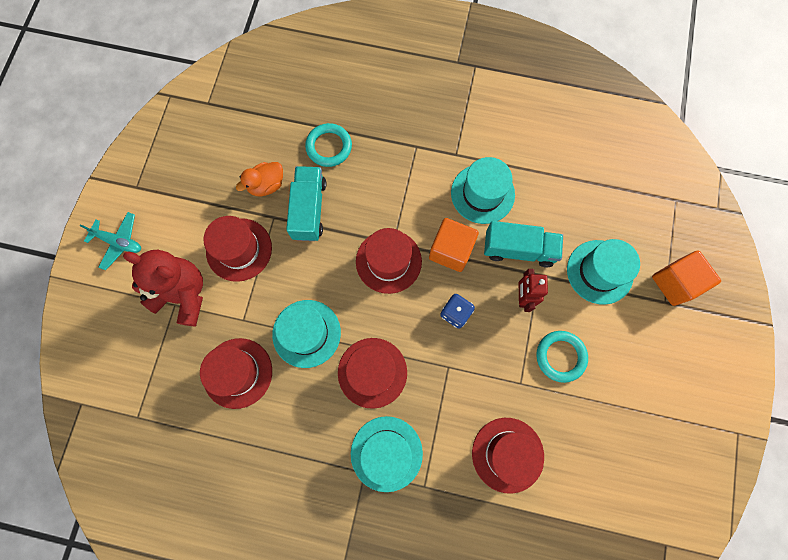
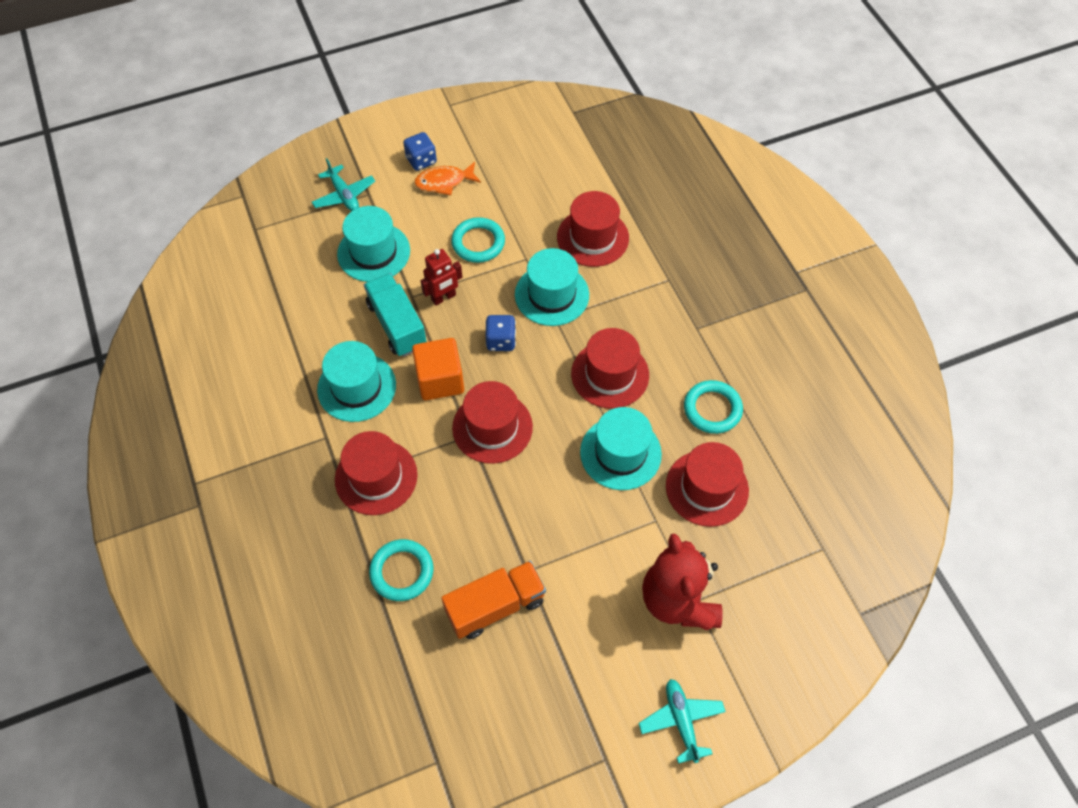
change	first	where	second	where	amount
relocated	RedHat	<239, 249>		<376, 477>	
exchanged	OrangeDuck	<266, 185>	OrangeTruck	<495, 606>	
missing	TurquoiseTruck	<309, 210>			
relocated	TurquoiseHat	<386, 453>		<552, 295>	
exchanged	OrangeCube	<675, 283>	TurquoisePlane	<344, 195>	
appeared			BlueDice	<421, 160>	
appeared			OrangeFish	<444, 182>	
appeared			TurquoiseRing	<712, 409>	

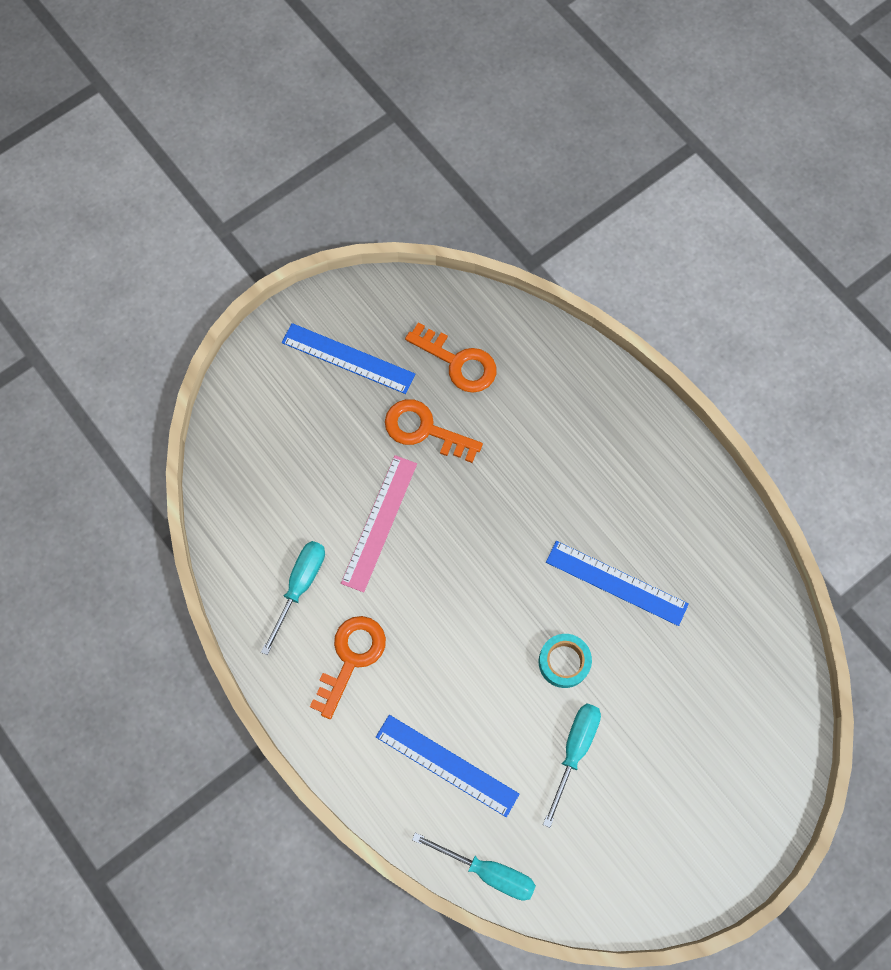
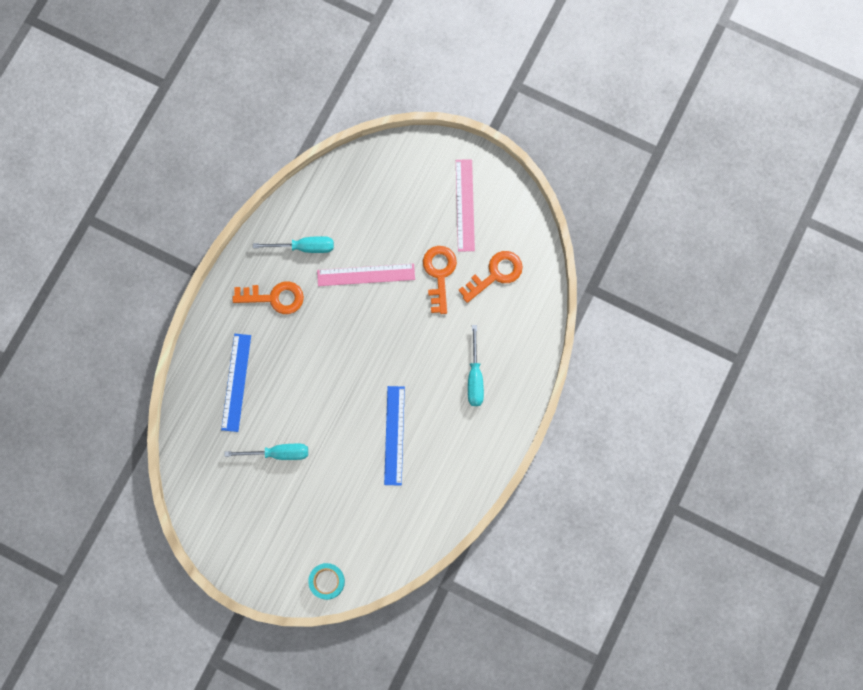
change	first	where	second	where	amount
colour	BlueRuler	<348, 358>	PinkRuler	<464, 205>	
spun	OrangeKey	<458, 362>		<495, 274>	135 degrees counterclockwise
relocated	TurquoiseScrewdriver	<488, 871>		<475, 377>	
relocated	TurquoiseTape	<564, 662>		<327, 581>	

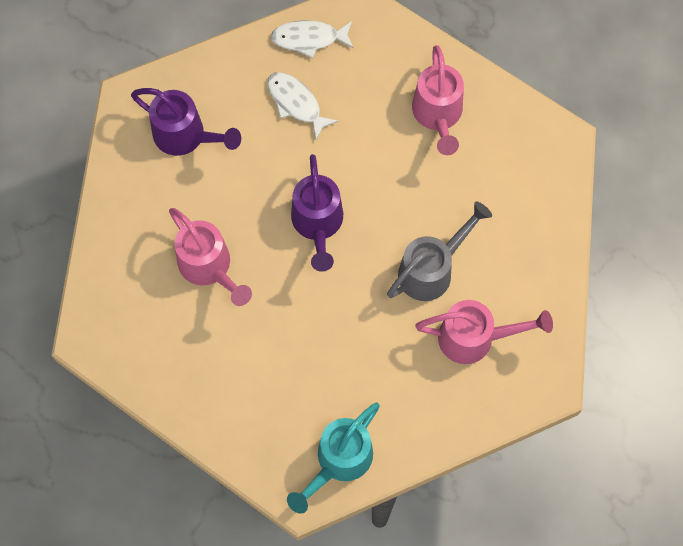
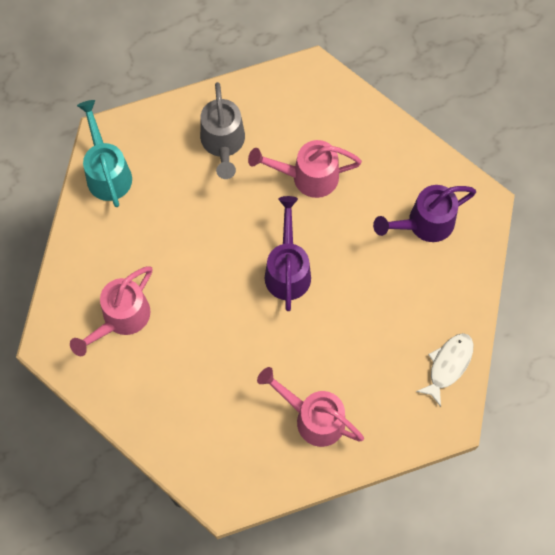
change	first	where	second	where	amount
missing	WhiteFish	<296, 103>			
spun	PurpleWateringCan	<318, 224>		<287, 270>	60 degrees clockwise
relocated	GreyWateringCan	<431, 270>		<223, 143>	

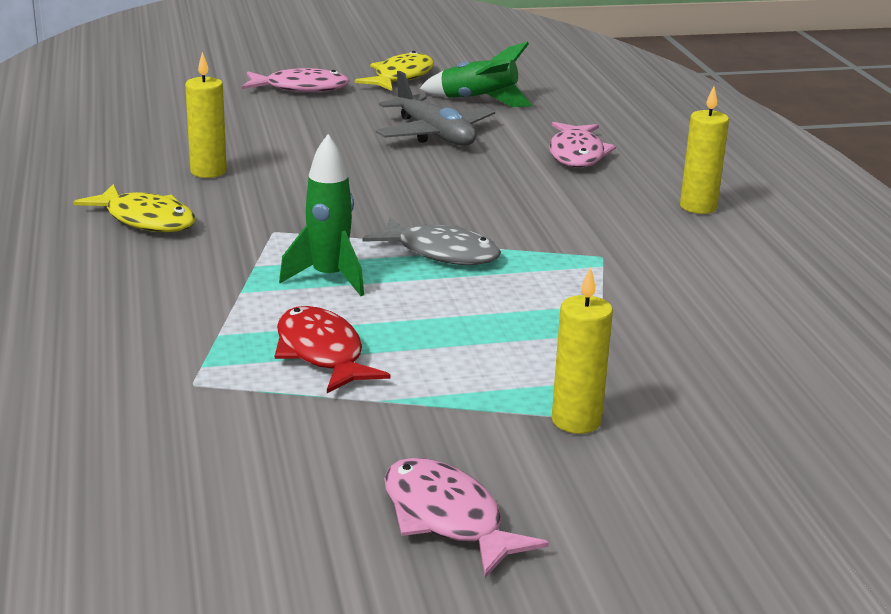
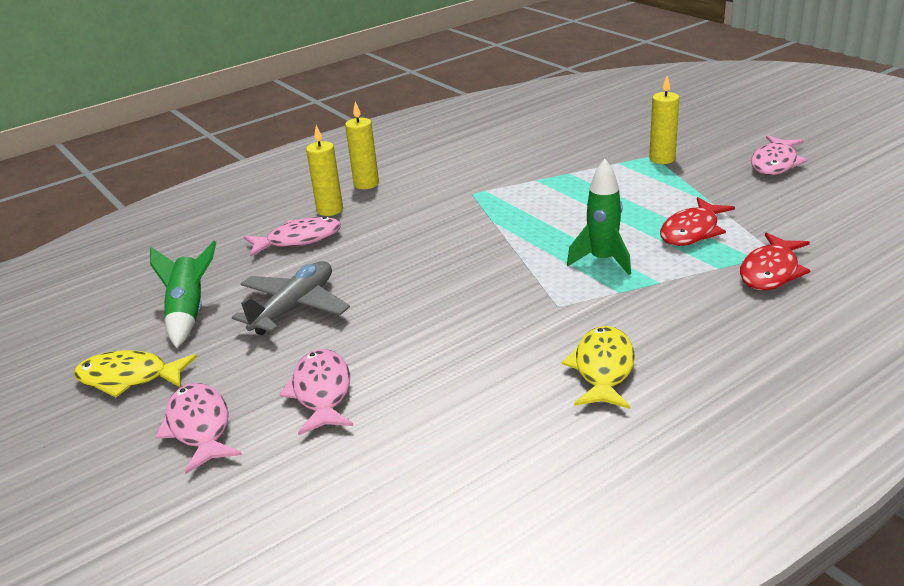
change	first	where	second	where	amount
relocated	YellowCandle	<208, 171>		<330, 210>	
missing	GreyFish	<441, 253>			
appeared			PinkFish	<321, 392>	
appeared			RedFish	<771, 271>	

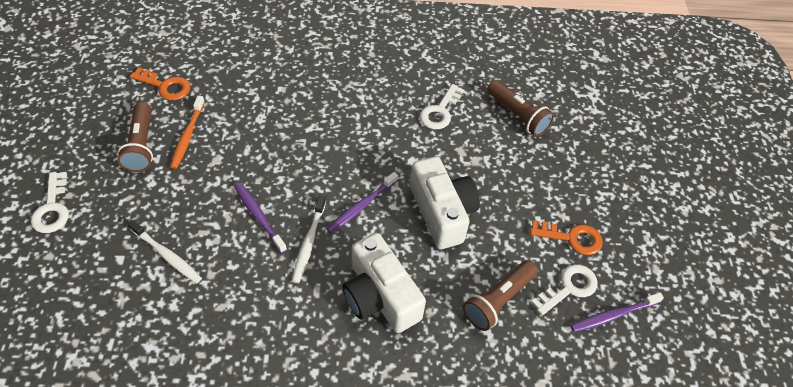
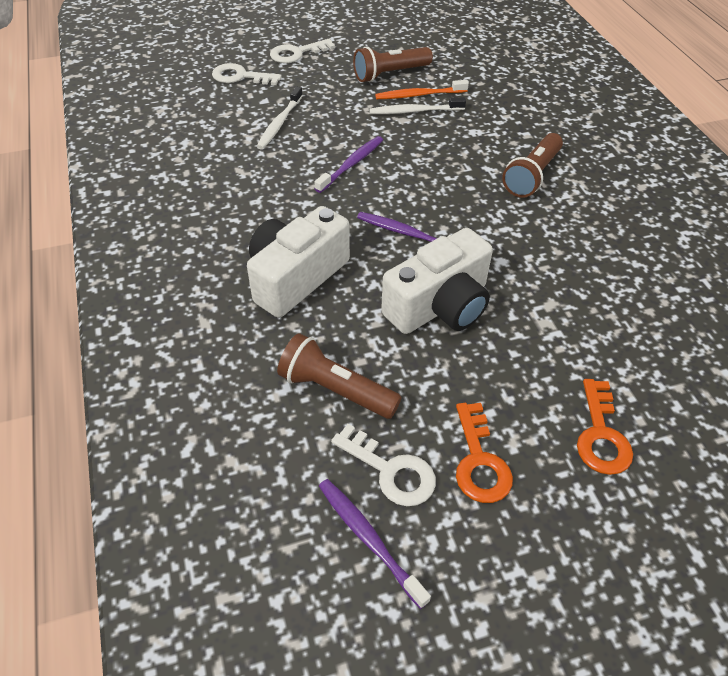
change	first	where	second	where	amount
relocated	OrangeKey	<165, 86>		<601, 435>	
relocated	WhiteToothbrush	<308, 243>		<414, 111>	
relocated	WhiteKey	<440, 111>		<240, 76>	
relocated	BrownFlashlight	<517, 115>		<532, 176>	

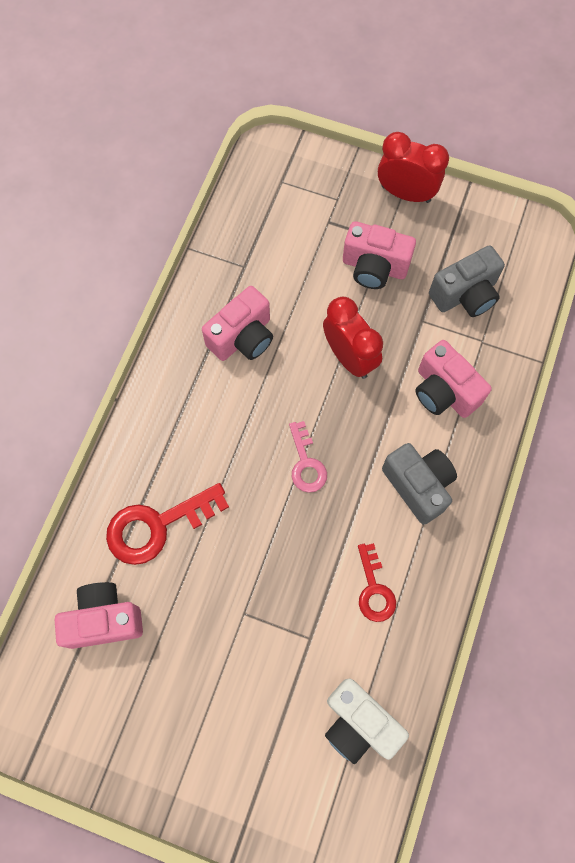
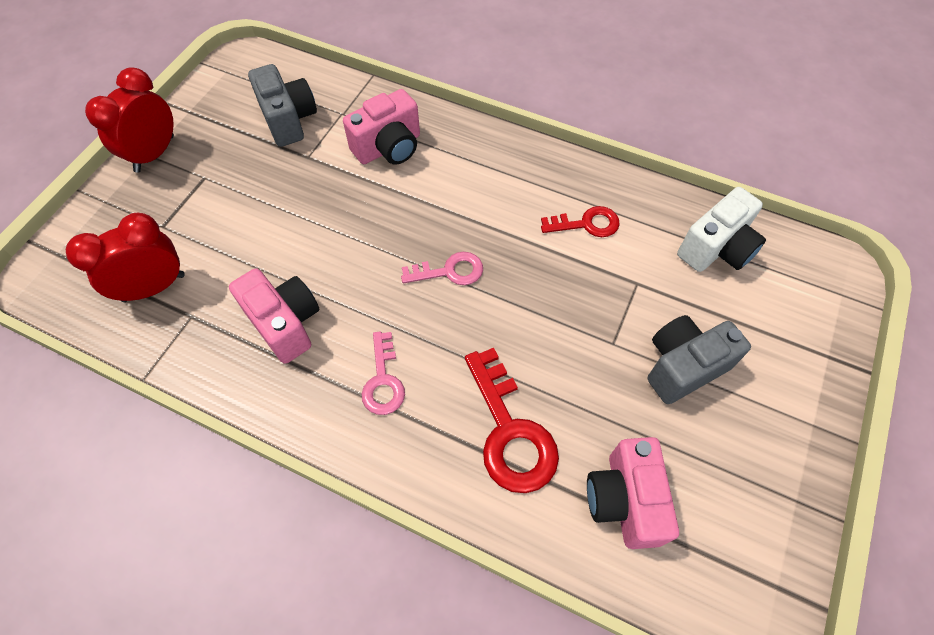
change	first	where	second	where	amount
relocated	RedClock	<349, 357>		<154, 287>	
missing	PinkCamera	<374, 267>			
relocated	GreyCamera	<418, 485>		<683, 366>	
appeared			PinkKey	<383, 381>	

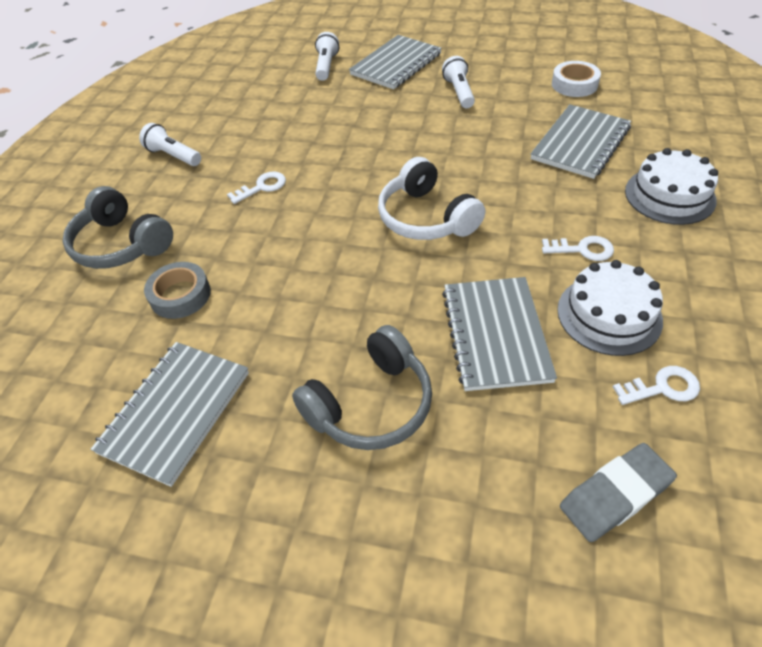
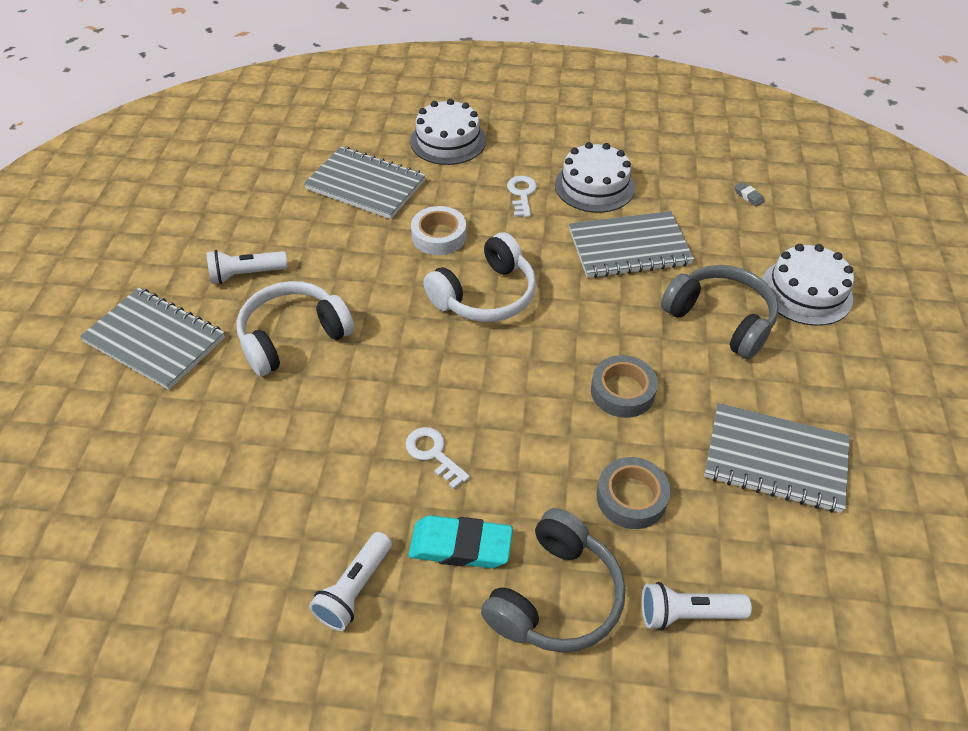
change	first	where	second	where	amount
relocated	WhiteFlashlight	<326, 66>		<687, 613>	
relocated	WhiteTape	<574, 84>		<439, 236>	
size	GreyEraser	<615, 495>		<748, 196>	x0.44
missing	WhiteKey	<662, 387>			
appeared			WhiteHeadphones	<293, 337>	
appeared			TurquoiseEraser	<460, 546>	
appeared			GreyTape	<622, 391>	
appeared			WhiteCake	<806, 292>	

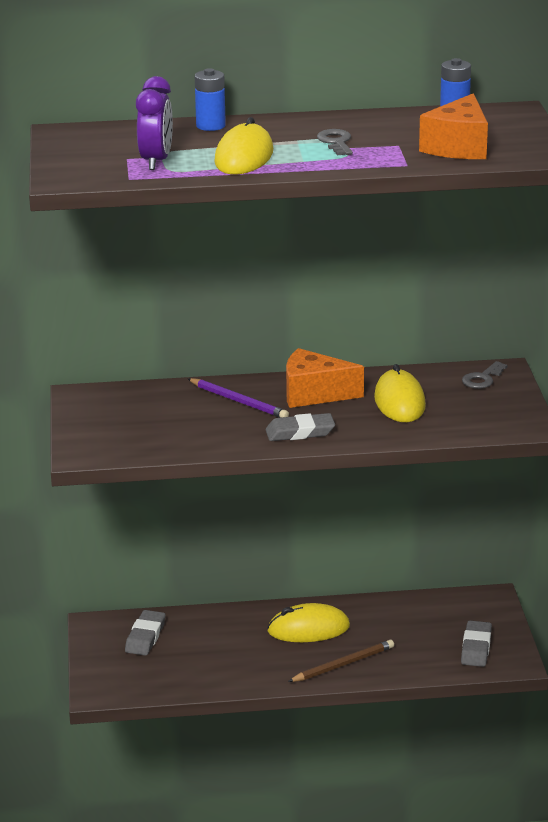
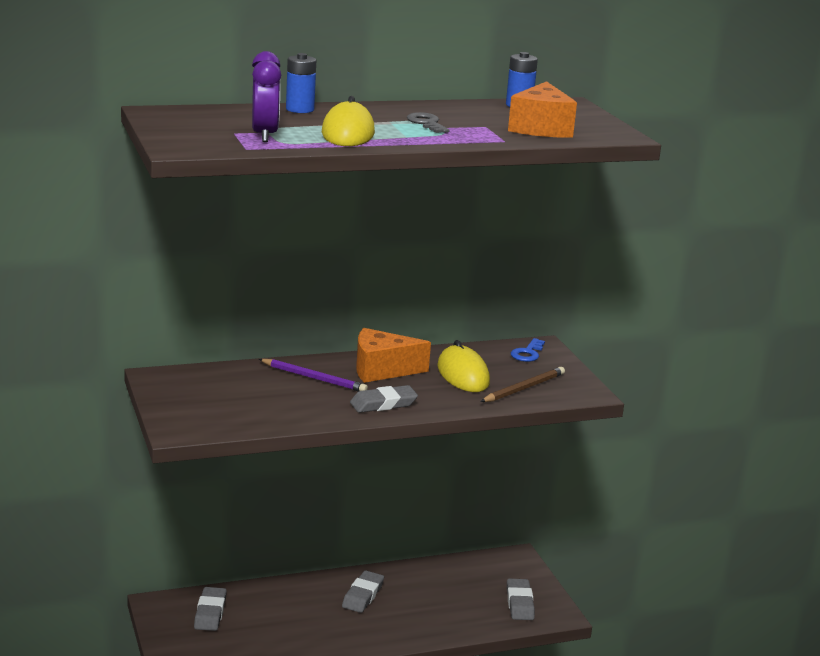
change	first	where	second	where	amount
exchanged	YellowMouse	<308, 629>	GreyEraser	<363, 595>	
relocated	BrownPencil	<343, 664>		<523, 388>	
colour	GreyKey	<482, 379>	BlueKey	<527, 353>	

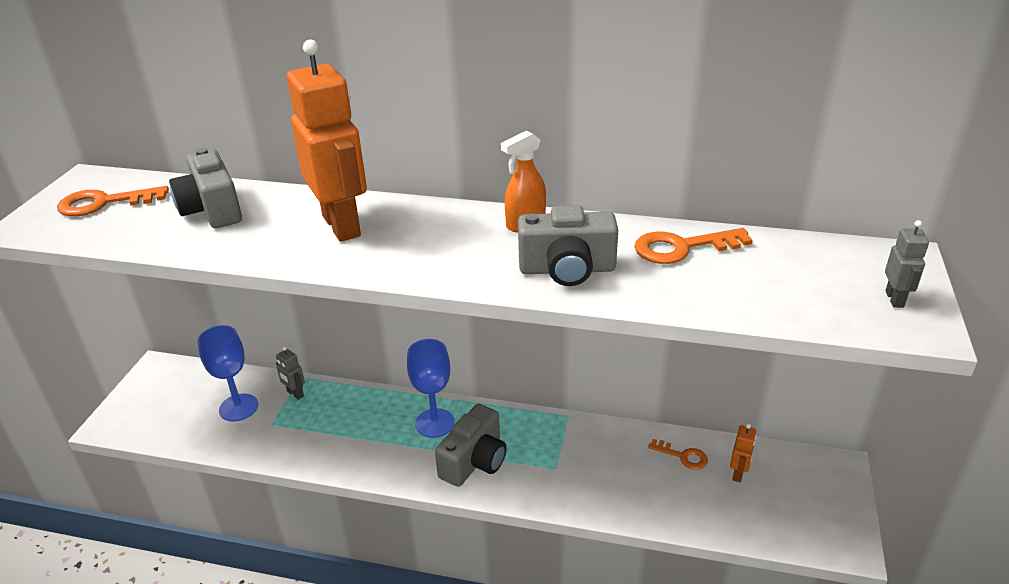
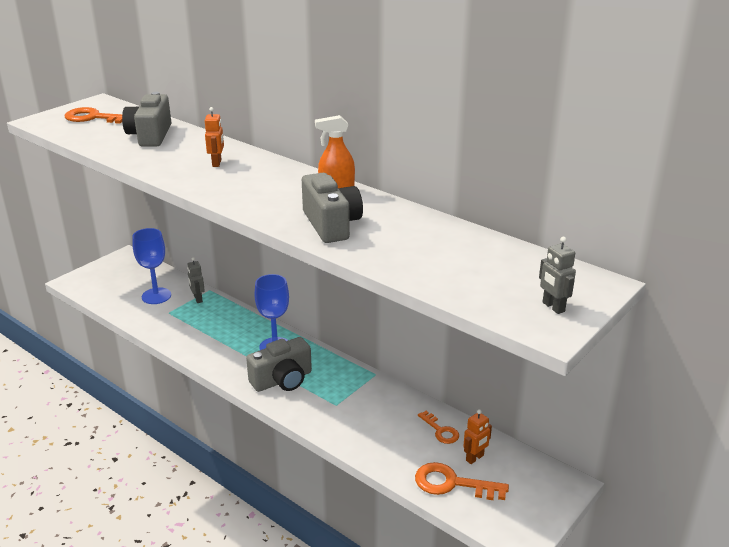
change	first	where	second	where	amount
size	OrangeRobot	<342, 225>		<217, 163>	x0.41
spun	GreyCamera	<567, 269>		<331, 224>	135 degrees counterclockwise
relocated	OrangeKey	<682, 248>		<452, 483>	
spun	GreyRobot	<895, 299>		<553, 307>	120 degrees clockwise

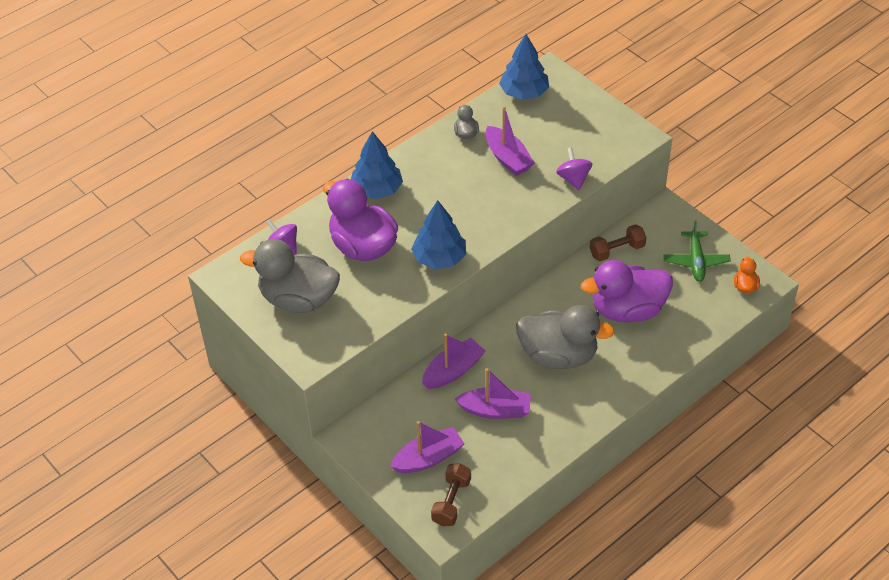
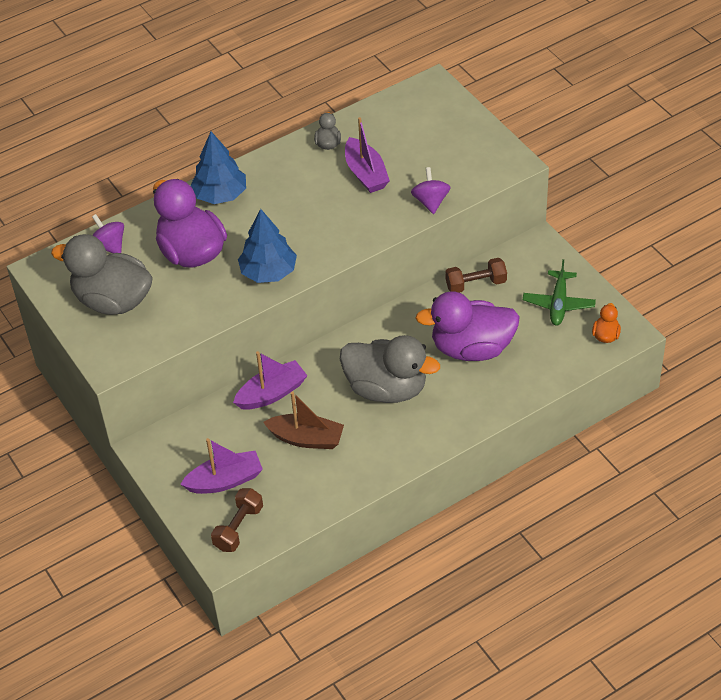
change	first	where	second	where	amount
colour	PurpleBoat	<495, 410>	BrownBoat	<306, 439>	
missing	BlueTree	<524, 93>			

